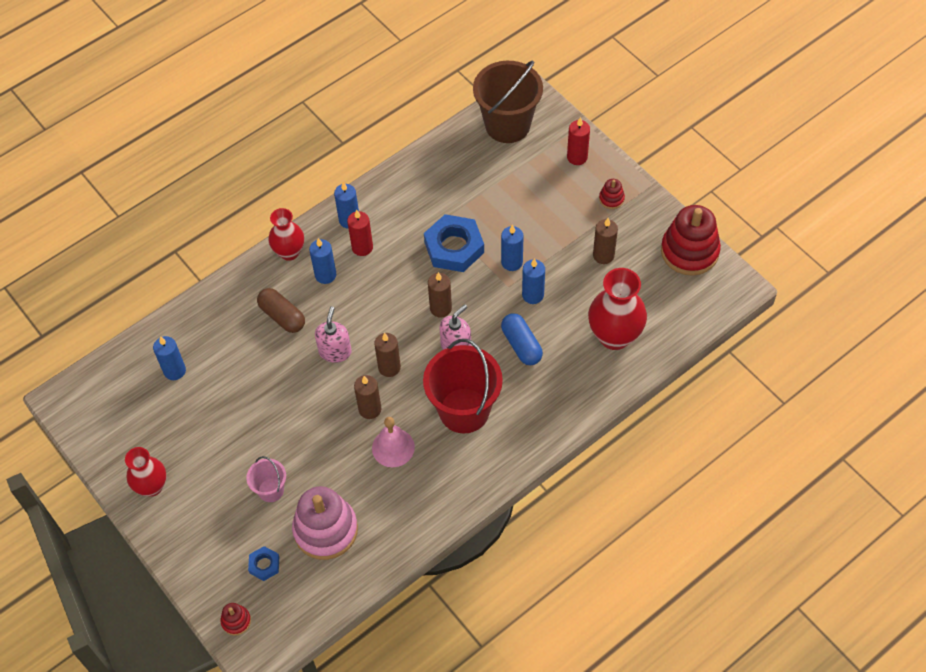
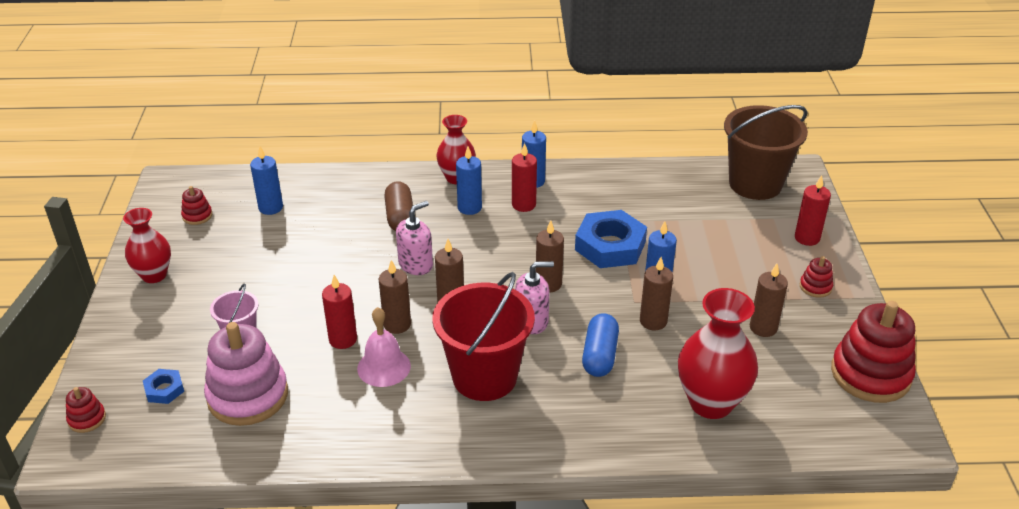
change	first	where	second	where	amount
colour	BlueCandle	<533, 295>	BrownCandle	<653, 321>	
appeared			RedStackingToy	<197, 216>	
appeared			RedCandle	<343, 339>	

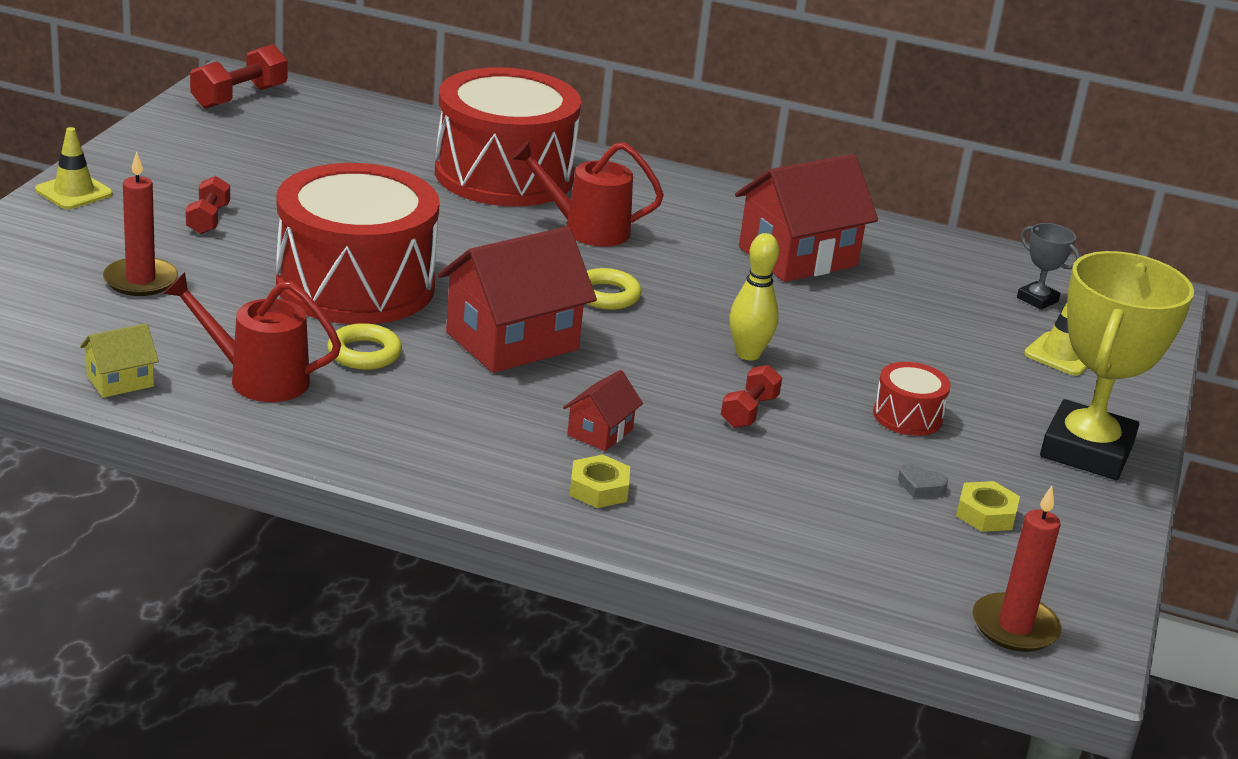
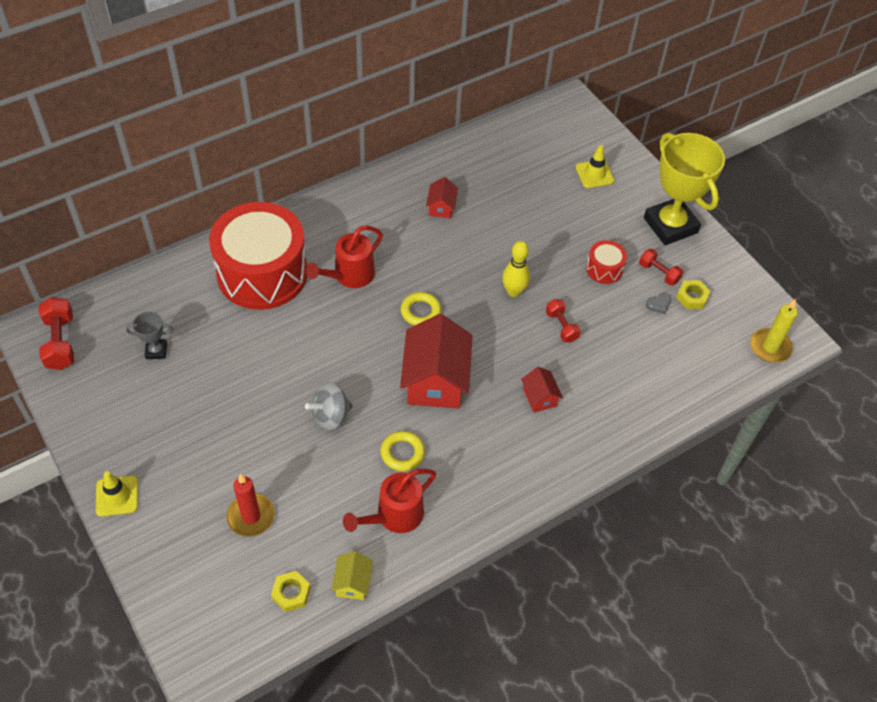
change	first	where	second	where	amount
relocated	RedDumbbell	<208, 219>		<659, 273>	
exchanged	RedDrum	<355, 285>	GreySpinningTop	<330, 416>	
relocated	YellowNut	<599, 489>		<291, 593>	
size	RedHouse	<797, 256>		<441, 207>	x0.48
colour	RedCandle	<1014, 627>	YellowCandle	<770, 347>	
relocated	GreyTrophy	<1037, 299>		<156, 351>	

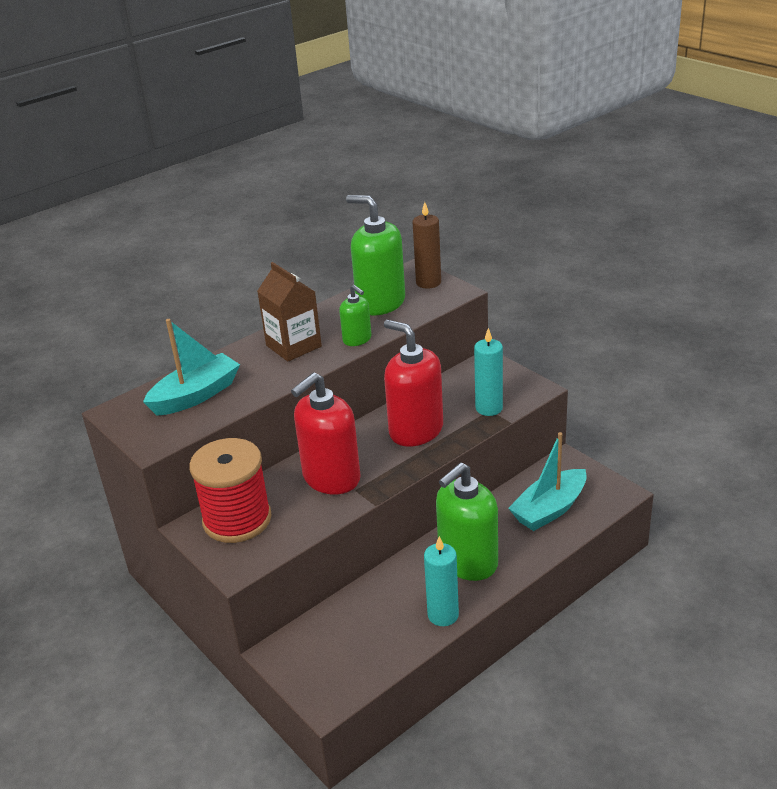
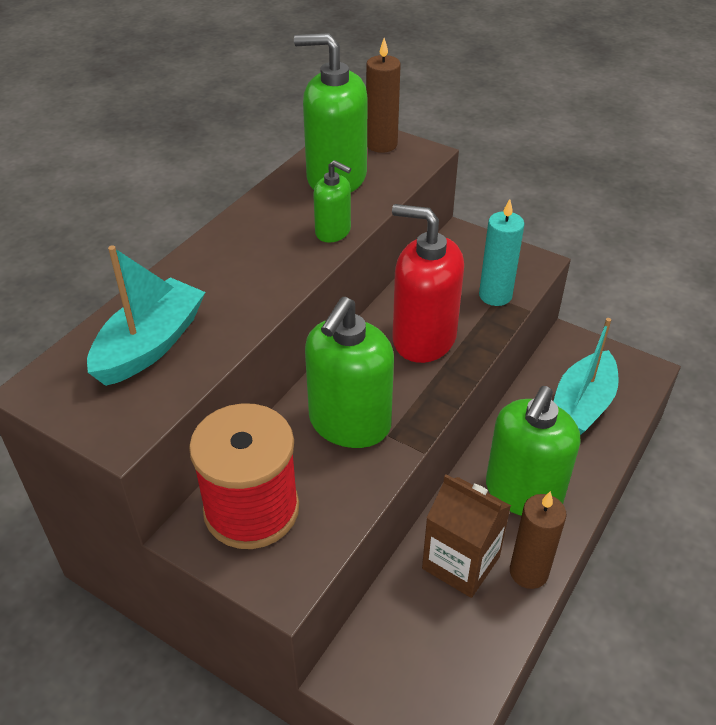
change	first	where	second	where	amount
relocated	BrownCarton	<293, 346>		<461, 562>	
colour	RedSoapDispenser	<331, 478>	GreenSoapDispenser	<349, 423>	
colour	TurquoiseCandle	<443, 615>	BrownCandle	<528, 572>	

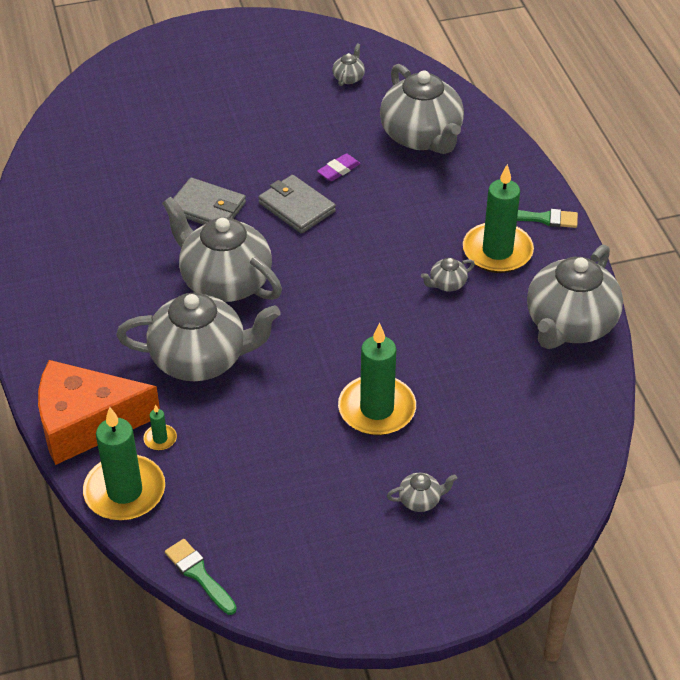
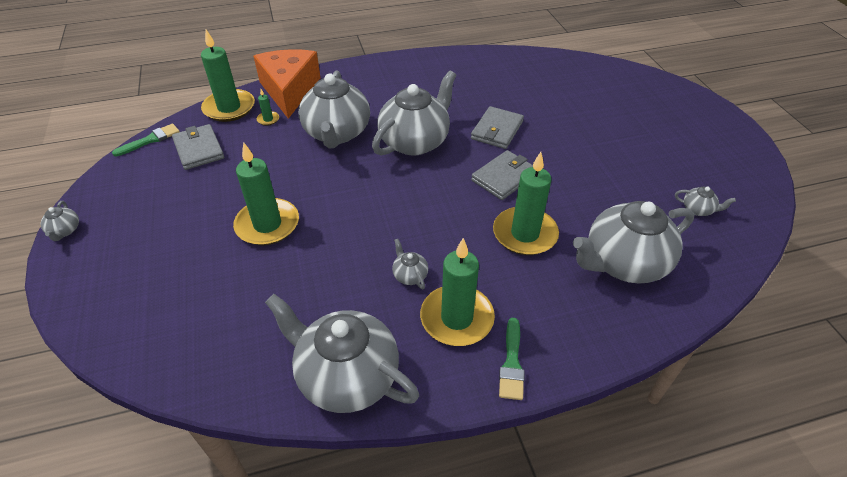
change	first	where	second	where	amount
missing	PurpleEraser	<338, 170>			
relocated	GreyTeapot	<420, 500>		<65, 231>	
appeared			GreyWallet	<199, 149>	
appeared			GreenCandle	<525, 234>	

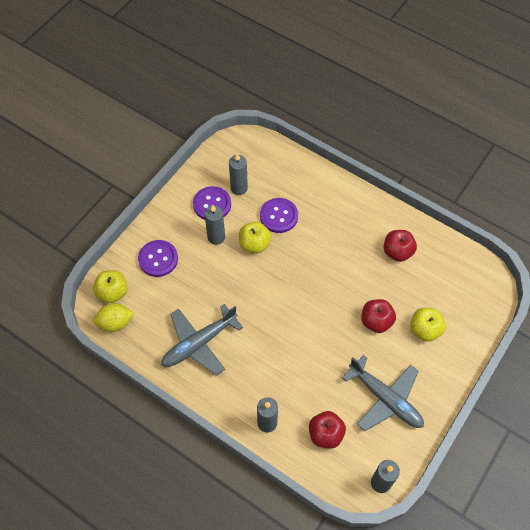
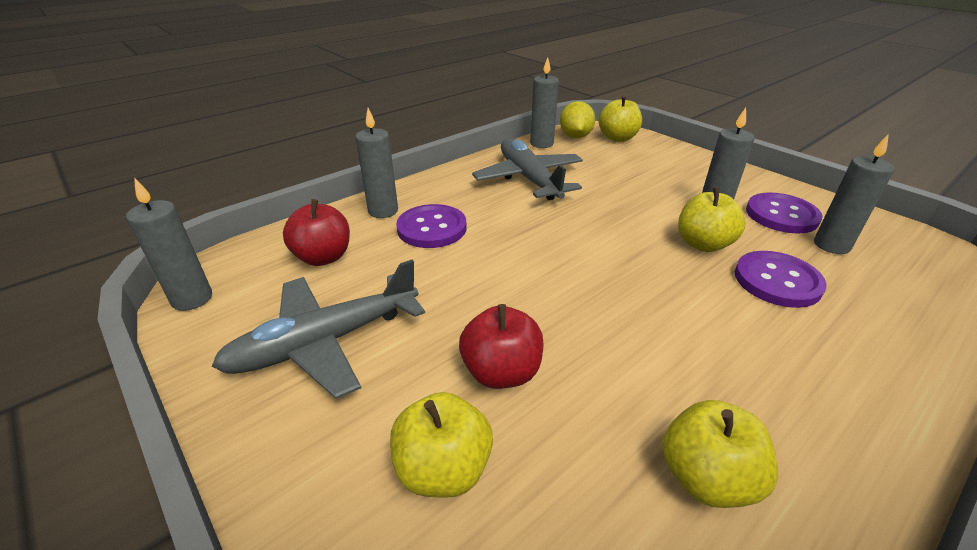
change	first	where	second	where	amount
relocated	PurpleButton	<158, 259>		<432, 228>	
colour	RedApple	<397, 252>	YellowApple	<706, 478>	
appeared			GreyCandle	<541, 143>	

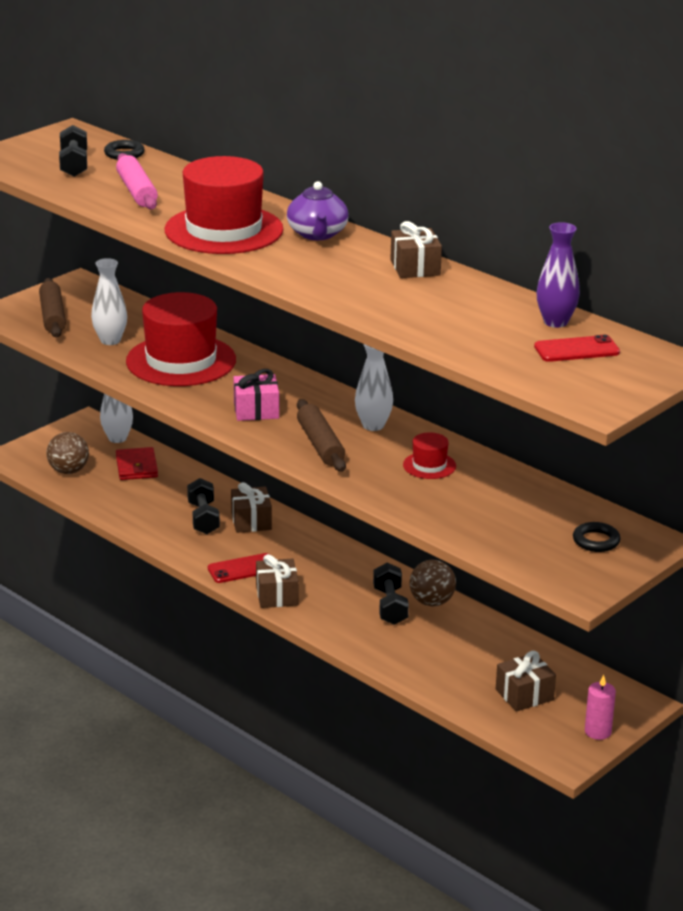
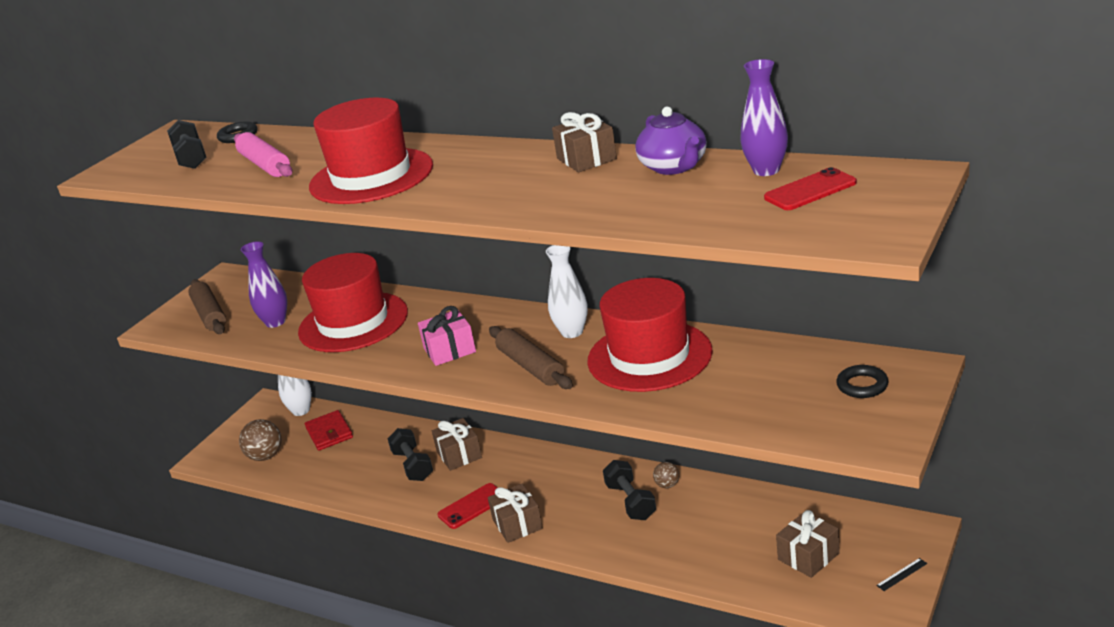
change	first	where	second	where	amount
colour	WhiteVase	<110, 340>	PurpleVase	<275, 322>	
relocated	PurpleTeapot	<317, 234>		<674, 167>	
size	RedHat	<429, 465>		<649, 356>	x2.27
size	BrownBall	<431, 602>		<667, 485>	x0.57
exchanged	PinkCandle	<597, 732>	BlackRuler	<902, 574>	

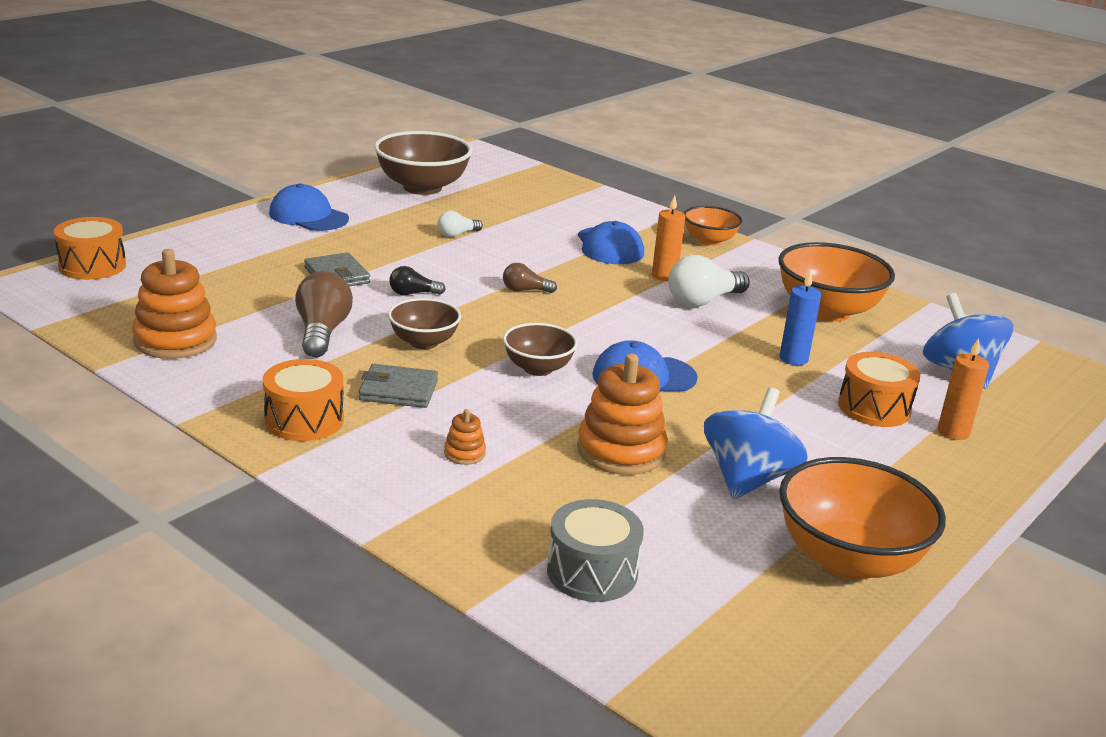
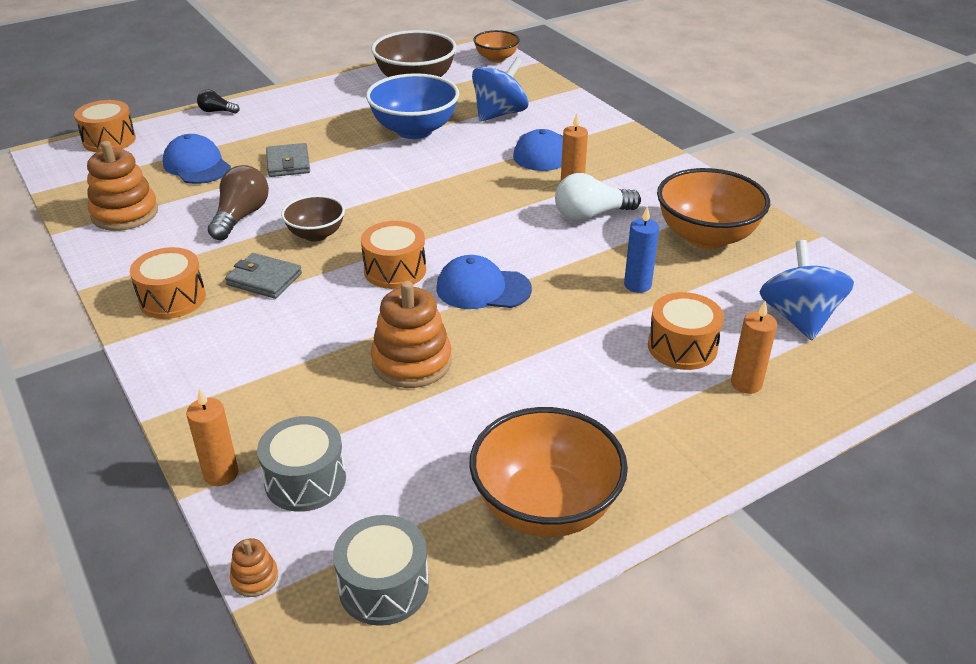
change	first	where	second	where	amount
relocated	BlueCap	<308, 216>		<197, 165>	
relocated	BlackLightBulb	<413, 294>		<217, 111>	
exchanged	WhiteLightBulb	<457, 234>	BlueBowl	<414, 130>	
relocated	OrangeStackingToy	<464, 453>		<255, 578>	
missing	BrownLightBulb	<525, 290>			
exchanged	BrownBowl	<538, 368>	OrangeDrum	<395, 270>	
relocated	OrangeBowl	<709, 241>		<496, 58>	
relocated	BlueSpinningTop	<747, 479>		<499, 114>	
appeared			OrangeCandle	<221, 474>	
appeared			GreyDrum	<384, 586>	

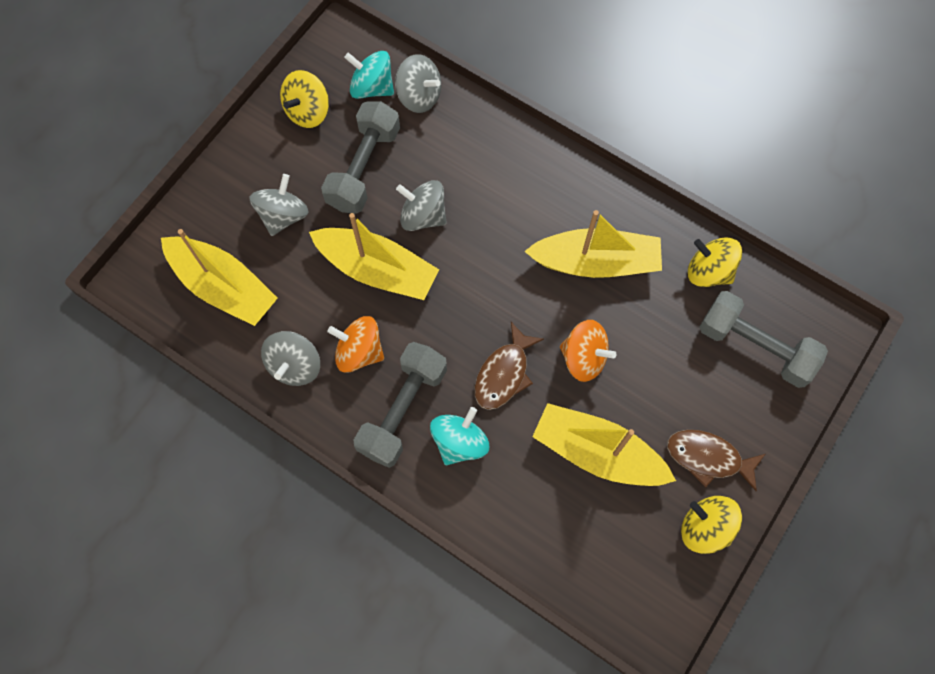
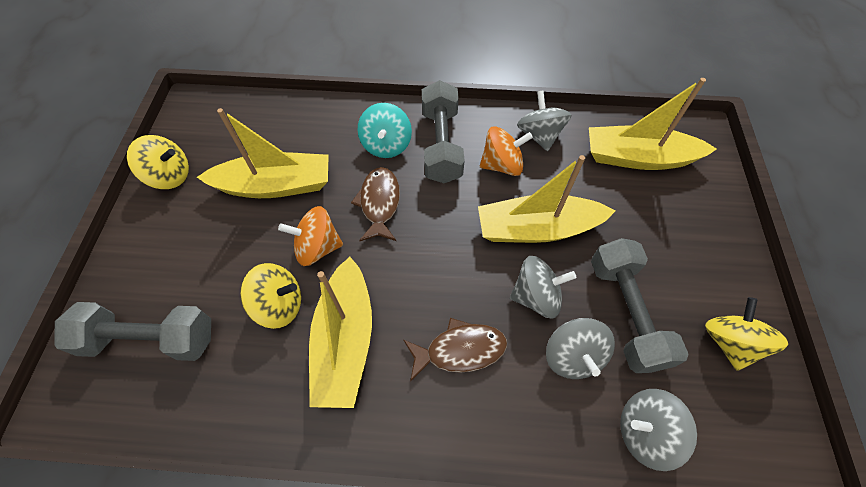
change	first	where	second	where	amount
relocated	GreySpinningTop	<283, 215>		<572, 356>	
missing	TurquoiseSpinningTop	<372, 87>			
spun	YellowBoat	<595, 262>		<345, 341>	60 degrees counterclockwise
relocated	BrownFish	<708, 458>		<460, 350>	
relocated	YellowSpinningTop	<708, 271>		<279, 305>	

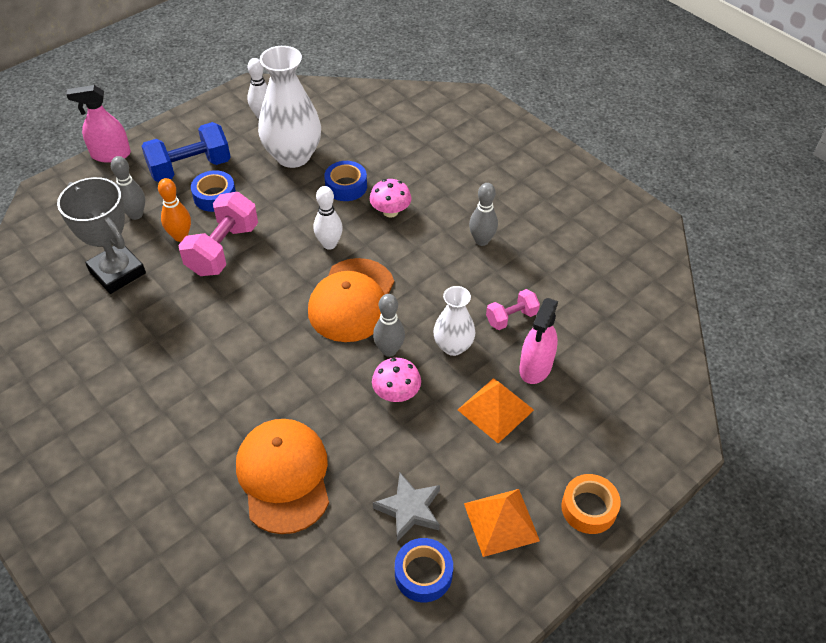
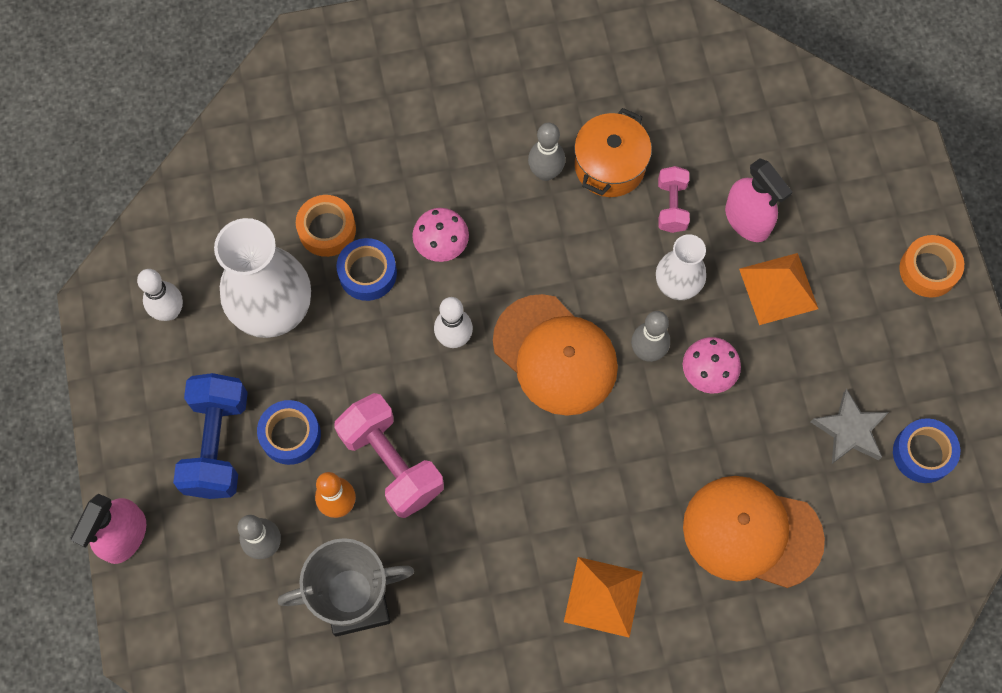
change	first	where	second	where	amount
relocated	OrangePyramid	<501, 522>		<603, 597>	
appeared			OrangeTape	<327, 229>	
appeared			OrangePot	<609, 166>	

